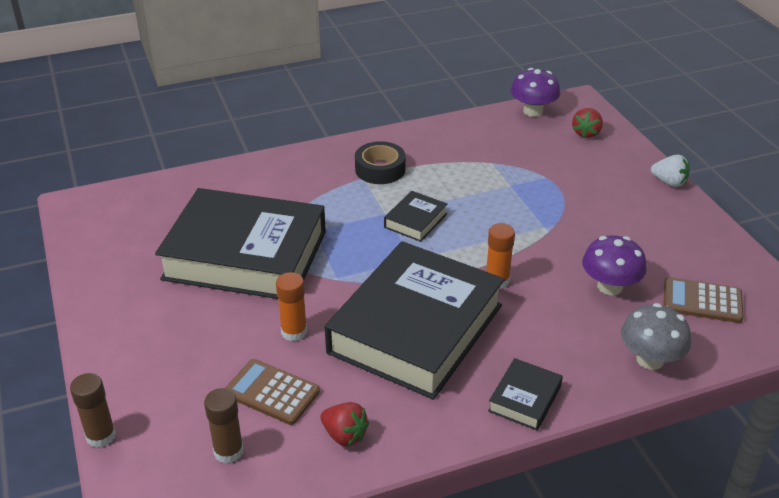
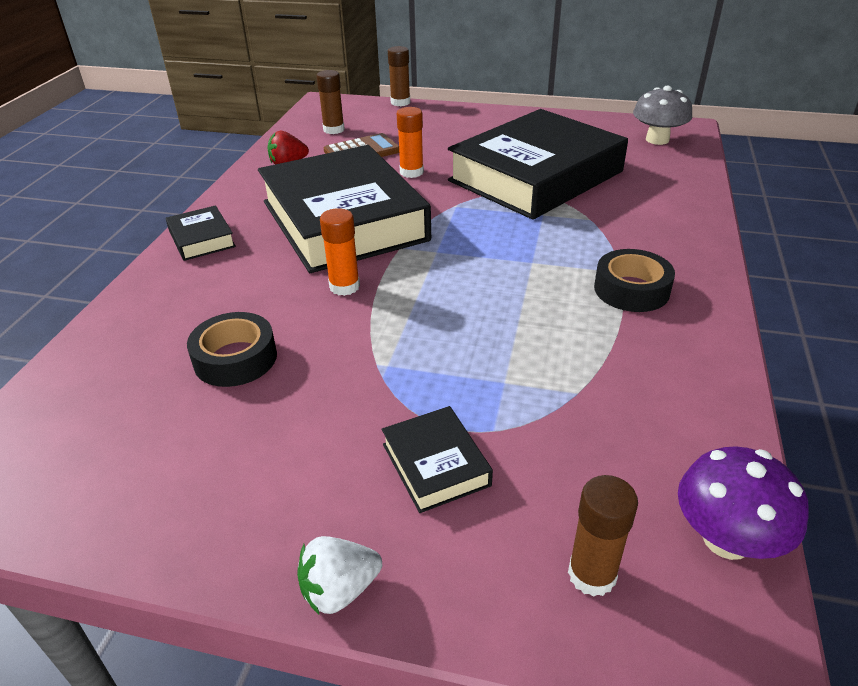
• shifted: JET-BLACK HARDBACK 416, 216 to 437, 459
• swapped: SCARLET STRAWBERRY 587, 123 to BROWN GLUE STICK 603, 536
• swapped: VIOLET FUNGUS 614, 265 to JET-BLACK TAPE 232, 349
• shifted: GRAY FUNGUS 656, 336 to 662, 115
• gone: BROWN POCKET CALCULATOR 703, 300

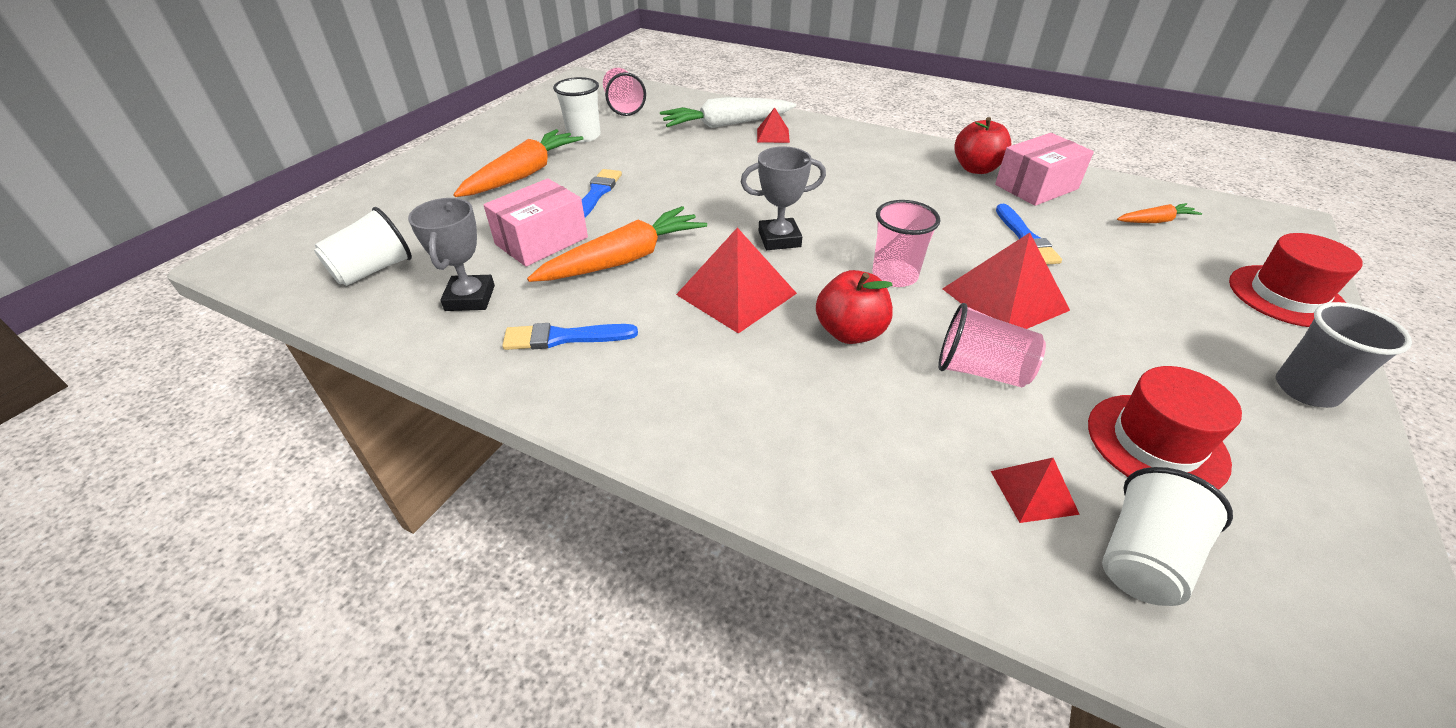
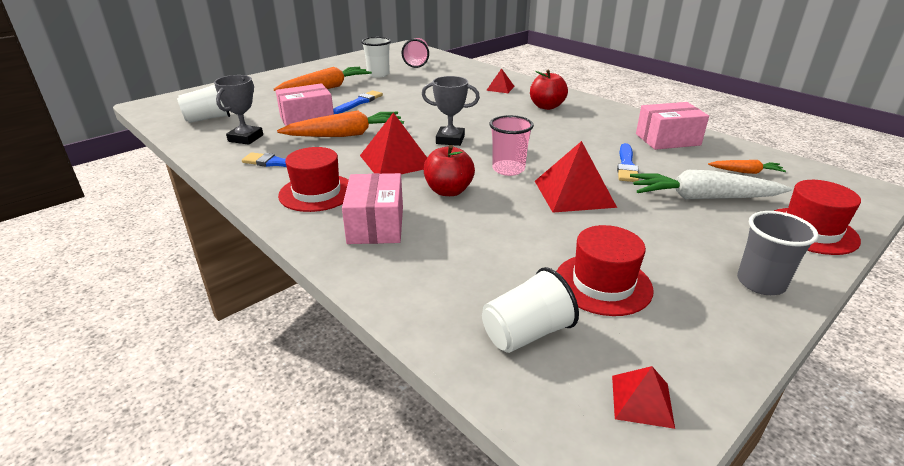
• shifted: WHITE ROOT VEGETABLE 728, 112 to 711, 184
• gone: ROSE-PINK CUP 992, 345
• shifted: SCARLET APPLE FRUIT 983, 145 to 549, 90
• shifted: SCARLET SOLID PYRAMID 1035, 490 to 643, 397
• new: SCARLET TALL HAT 313, 179
• new: ROSE-PINK PARCEL 372, 208

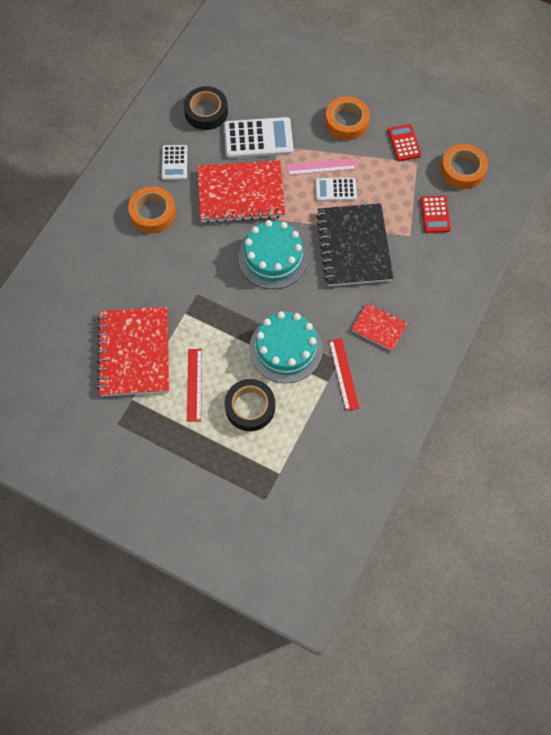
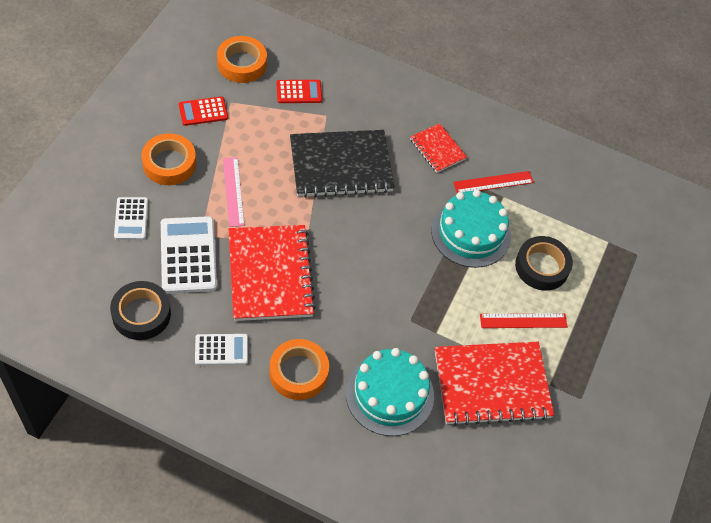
• shifted: TURQUOISE LAYER CAKE 273, 254 to 390, 392
• shifted: WHITE POCKET CALCULATOR 336, 189 to 131, 218
• rotated: SCARLET NOTEPAD 379, 326 = 438, 148 60 degrees counterclockwise

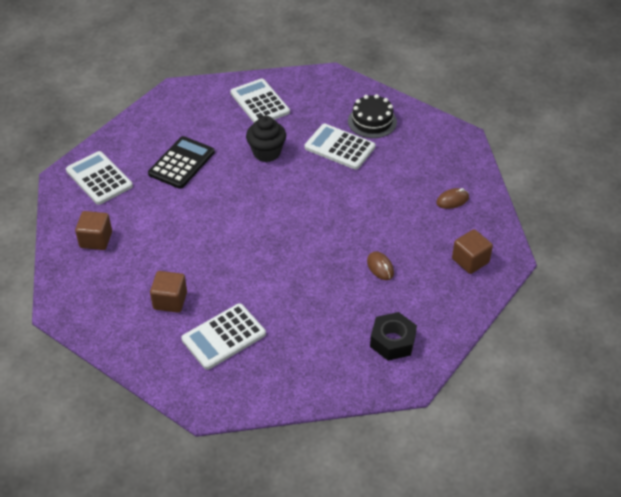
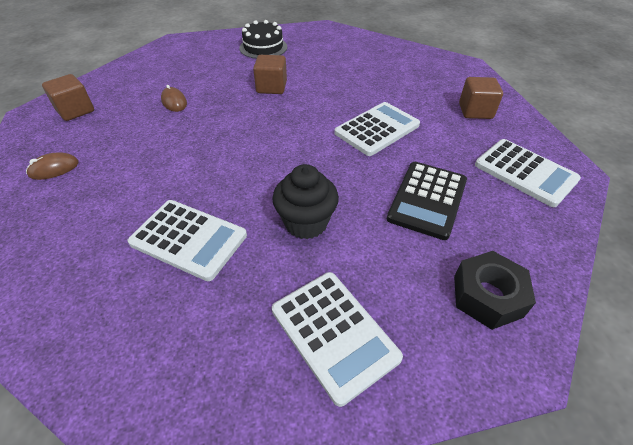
• shifted: BROWN BLOCK 168, 292 to 270, 74
• shifted: WHITE POCKET CALCULATOR 223, 336 to 377, 129
• shifted: JET-BLACK LAYER CAKE 372, 116 to 263, 39
• shifted: JET-BLACK HEX NUT 393, 336 to 495, 290

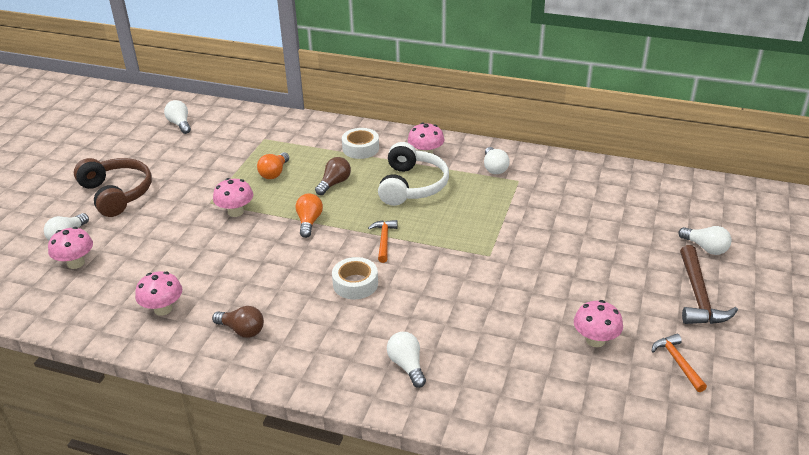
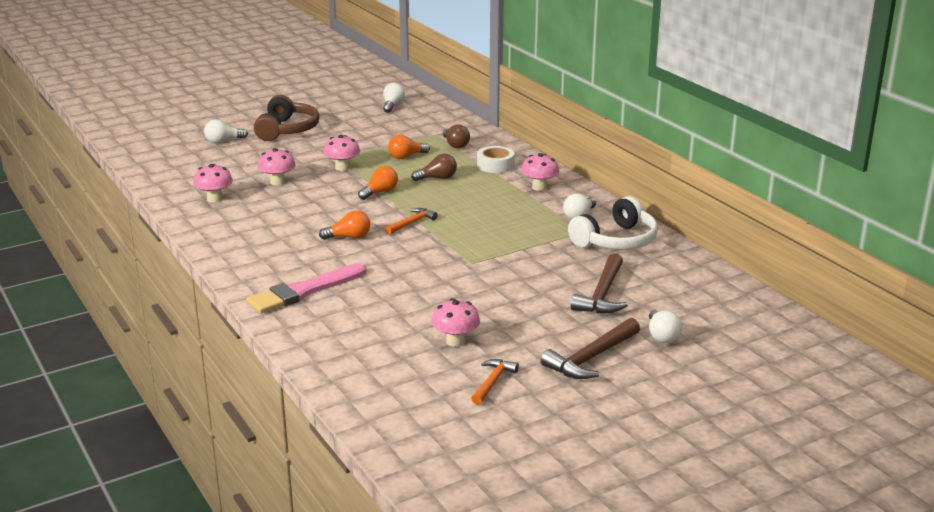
• shifted: ROSE-PINK FUNGUS 70, 248 to 276, 167
• shifted: BROWN LIGHTBULB 238, 322 to 456, 136
• swapped: WHITE TAPE 355, 278 to ORANGE LIGHTBULB 344, 225
• shifted: WHITE OVER-EAR HEADPHONES 413, 174 to 613, 223
• swapped: WHITE LIGHTBULB 406, 360 to ROSE-PINK PAINTBRUSH 306, 288
• new: BROWN CARPENTER'S HAMMER 599, 283

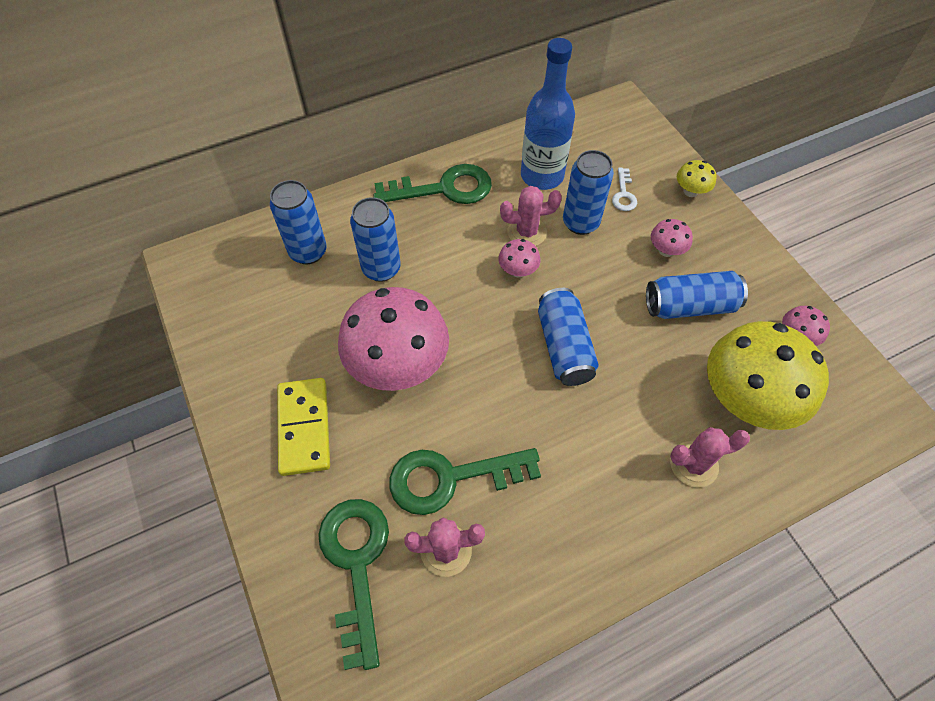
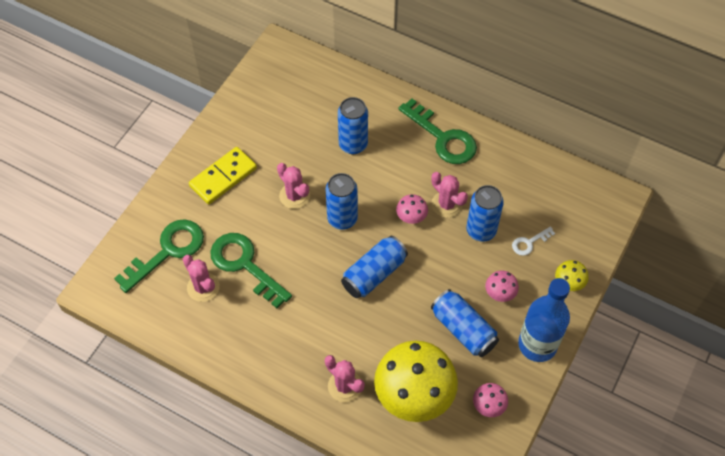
• shifted: COBALT CAN 298, 222 to 342, 201
• swapped: ROSE-PINK FUNGUS 393, 339 to ROSE-PINK PRICKLY PLANT 293, 186
• shifted: COBALT FLASK 548, 114 to 544, 320

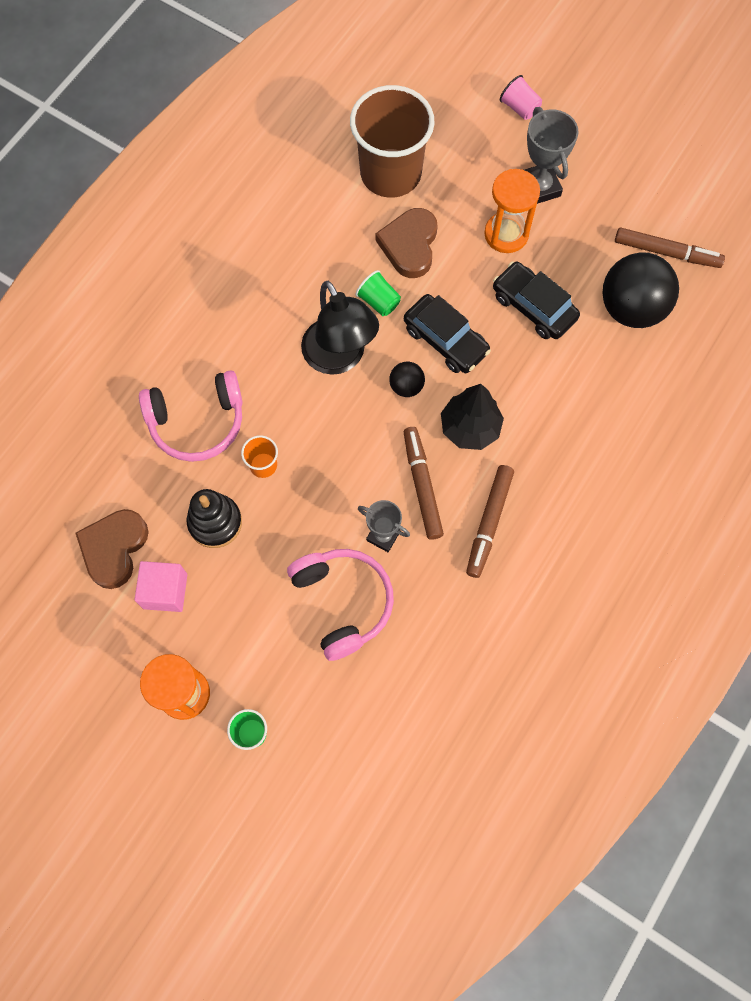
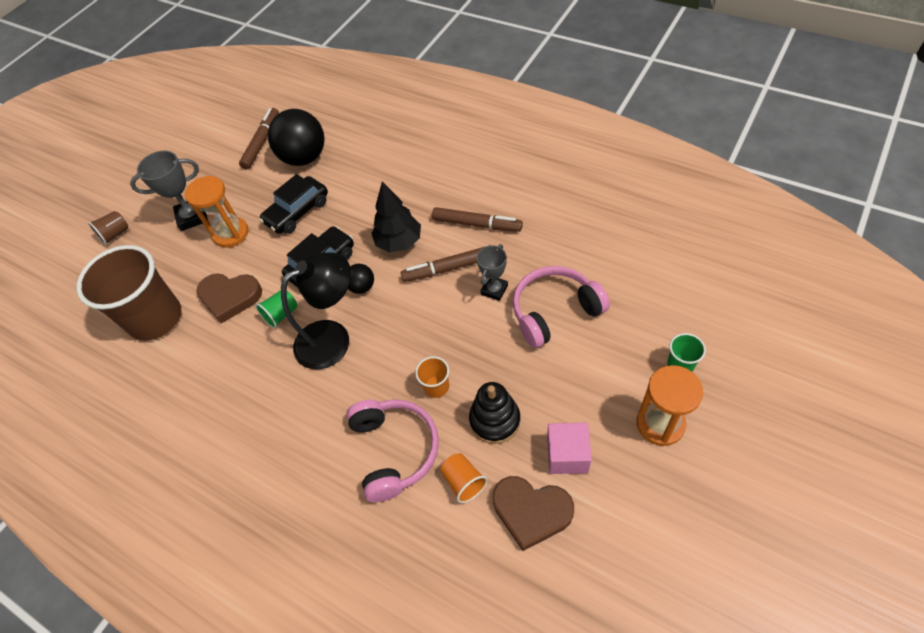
• repainted: ROSE-PINK CUP 521, 97 to BROWN CUP 108, 228
• new: ORANGE CUP 463, 478

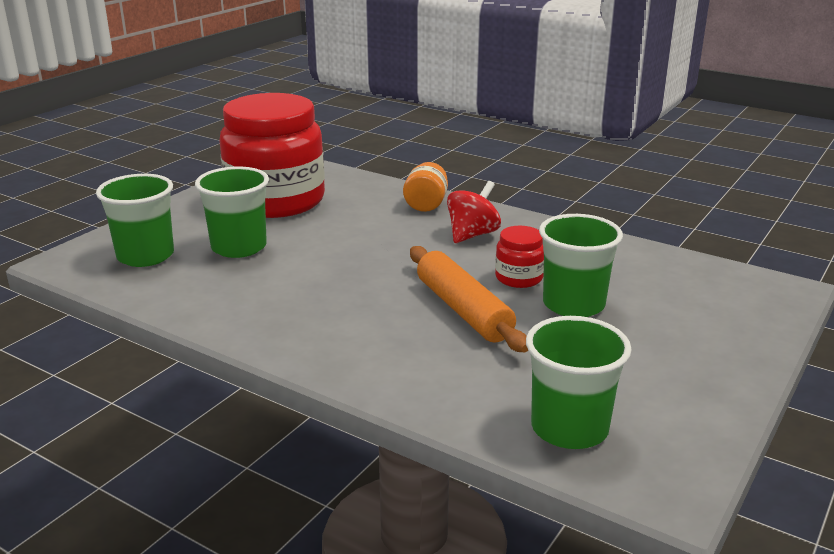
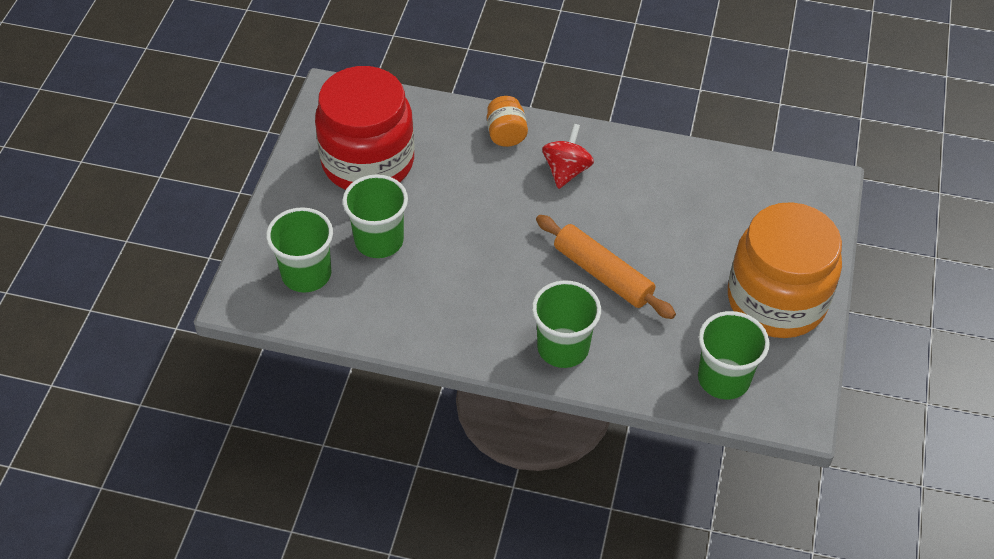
• gone: SCARLET JAR 519, 257
• shifted: GREEN CUP 581, 265 to 566, 324
• new: ORANGE JAR 785, 270

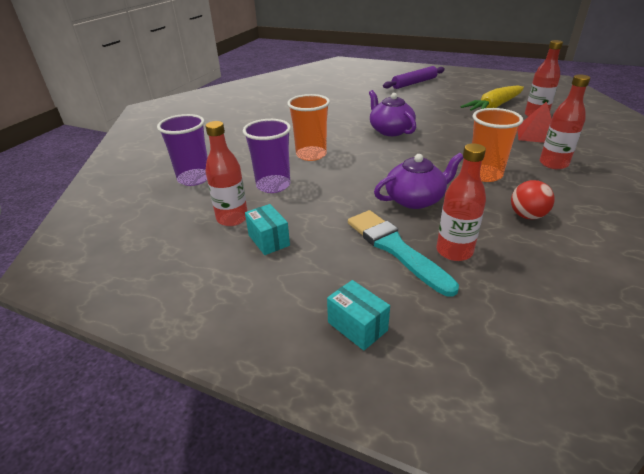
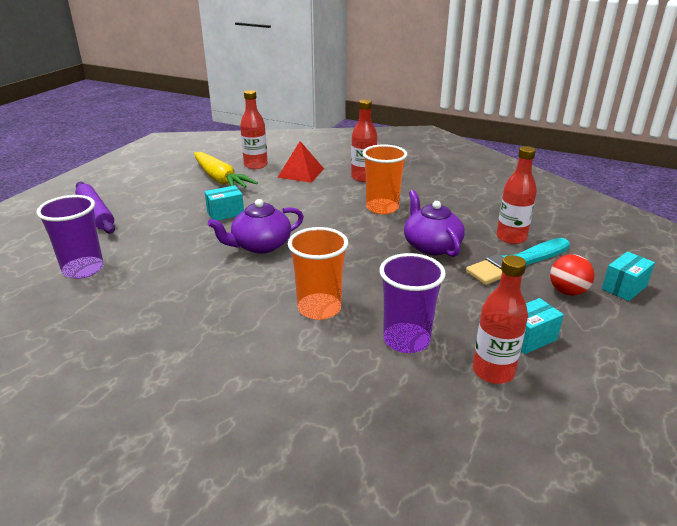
• shifted: VIOLET CUP 182, 150 to 70, 237
• shifted: SCARLET BALL 533, 199 to 572, 275
• new: TURQUOISE PARCEL 224, 202

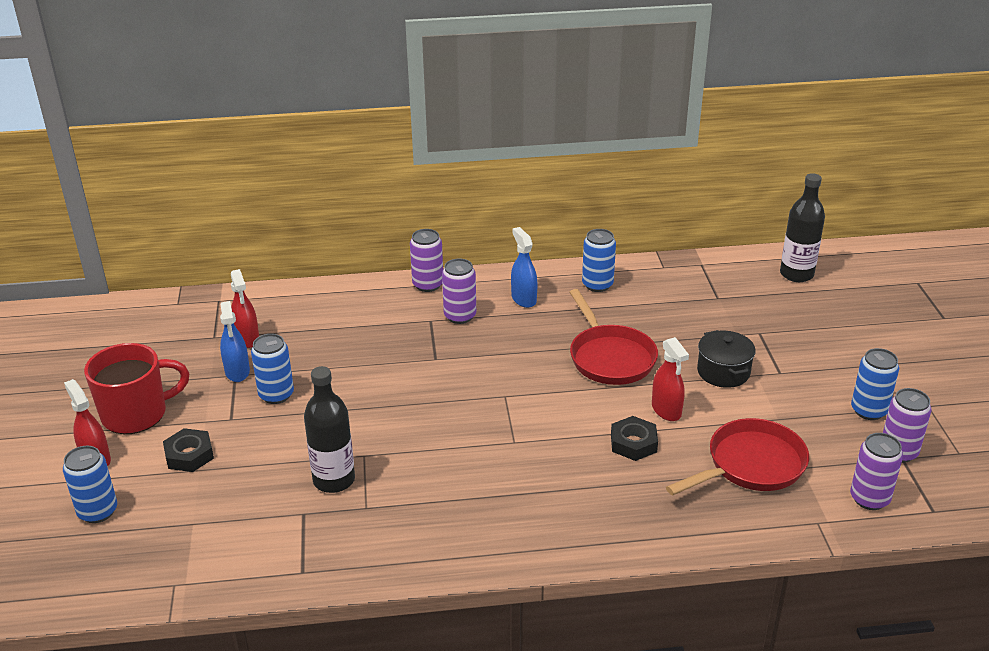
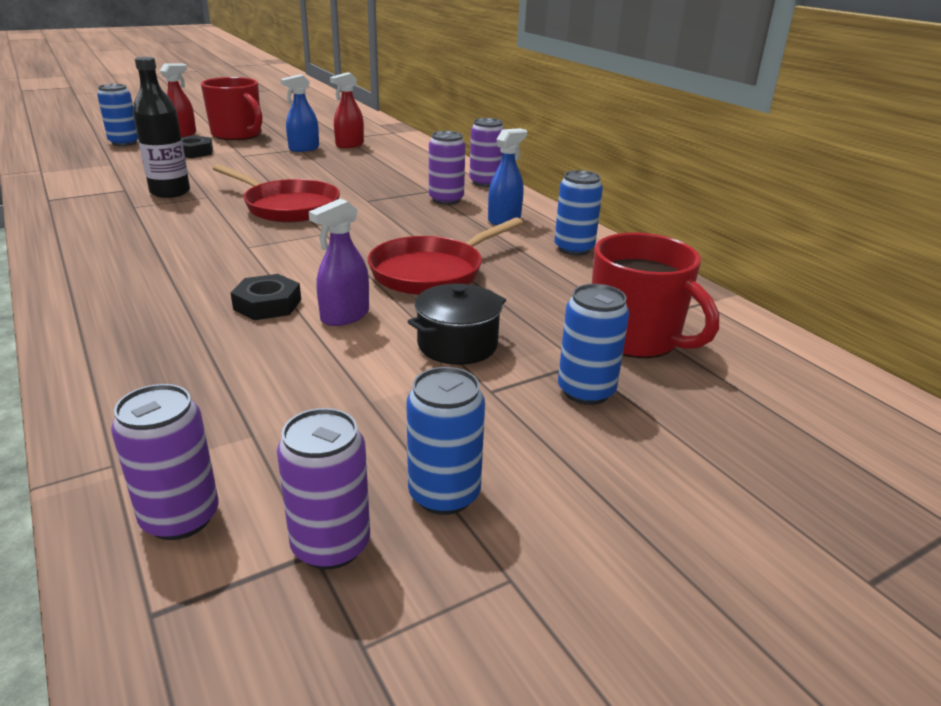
• shifted: COBALT CAN 272, 369 to 593, 344
• repainted: SCARLET SPRAY CLEANER 670, 379 to VIOLET SPRAY CLEANER 339, 262
• shifted: SCARLET SKILLET 737, 456 to 276, 193
• gone: JET-BLACK FLASK 802, 227
• new: SCARLET TEA MUG 655, 295

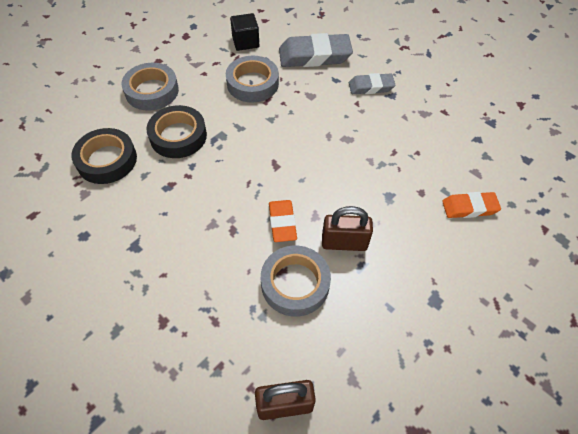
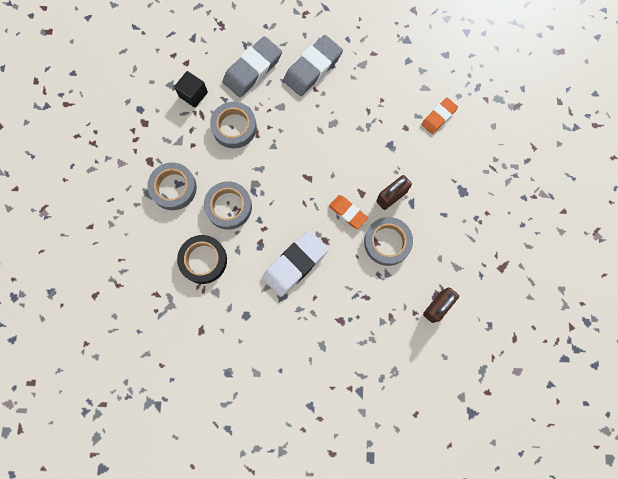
• repainted: JET-BLACK TAPE 176, 131 to GRAY TAPE 228, 205
• scaled: GRAY PENCIL ERASER 372, 83 = 313, 65 x1.70
• new: WHITE PENCIL ERASER 295, 263

